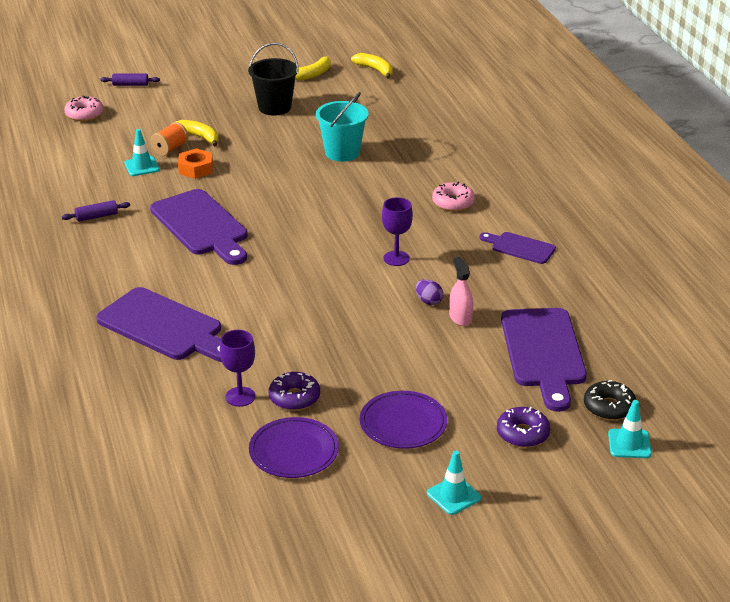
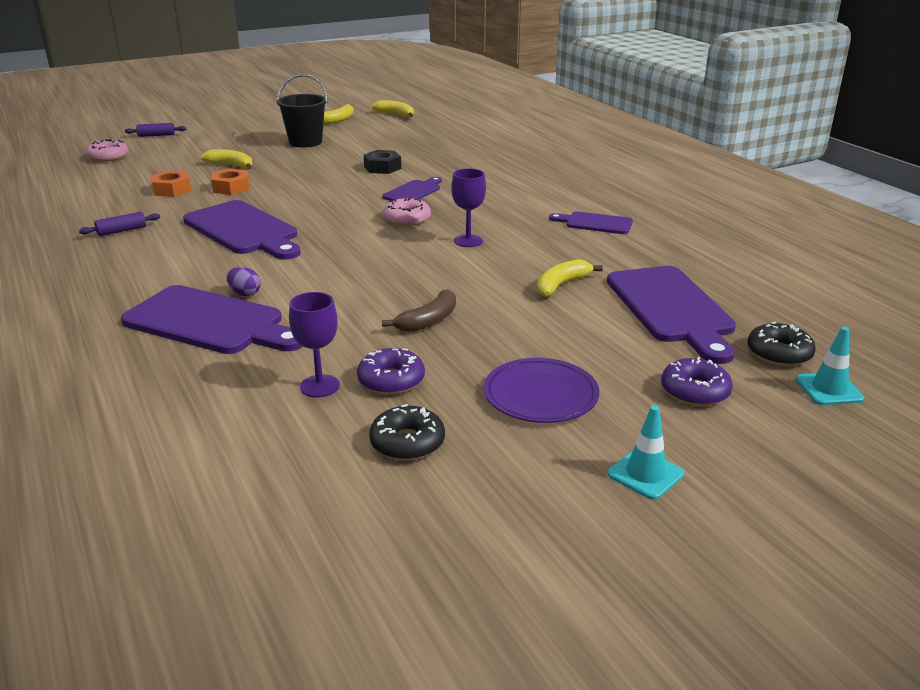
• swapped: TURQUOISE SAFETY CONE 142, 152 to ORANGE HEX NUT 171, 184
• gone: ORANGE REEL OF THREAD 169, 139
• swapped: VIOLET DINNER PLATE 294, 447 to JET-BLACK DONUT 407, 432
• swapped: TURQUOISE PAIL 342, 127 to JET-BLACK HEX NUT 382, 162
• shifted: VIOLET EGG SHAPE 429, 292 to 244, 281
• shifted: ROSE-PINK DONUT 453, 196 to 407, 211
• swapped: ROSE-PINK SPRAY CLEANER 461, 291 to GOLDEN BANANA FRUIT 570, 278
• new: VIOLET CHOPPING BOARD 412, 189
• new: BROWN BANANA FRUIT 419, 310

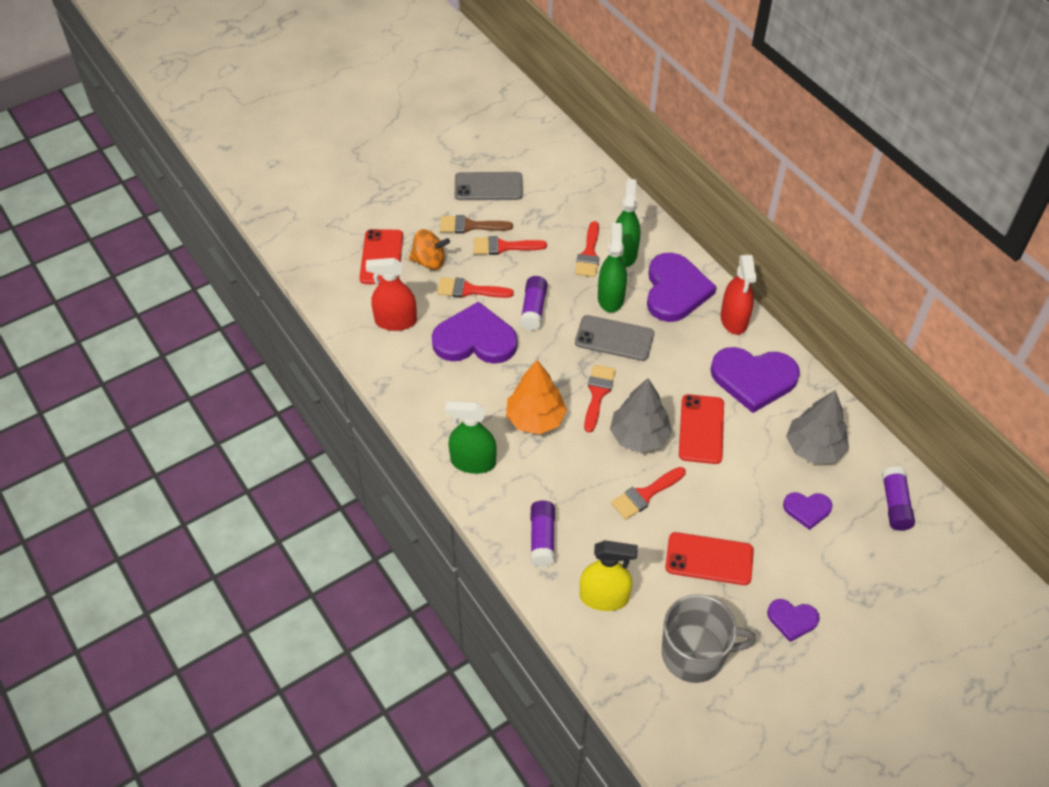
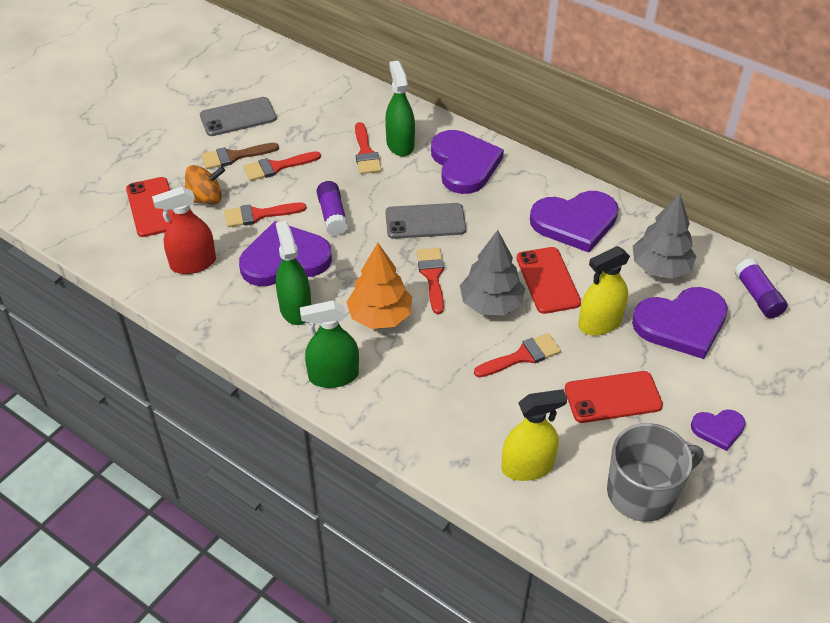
• gone: VIOLET GLUE STICK 543, 534
• shifted: GREEN SPRAY CLEANER 612, 267 to 293, 273
• rotated: SCARLET PAINTBRUSH 648, 493 = 517, 355 150 degrees counterclockwise
• gone: SCARLET SPRAY CLEANER 739, 295
• scaled: VIOLET HEART SHAPE 807, 511 = 680, 323 x1.96
• new: GOLDEN SPRAY CLEANER 604, 291

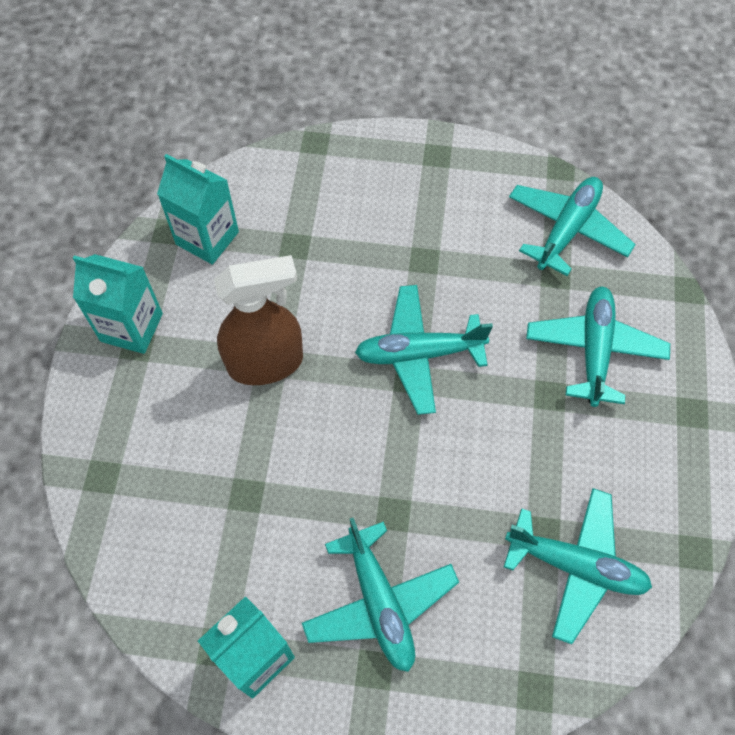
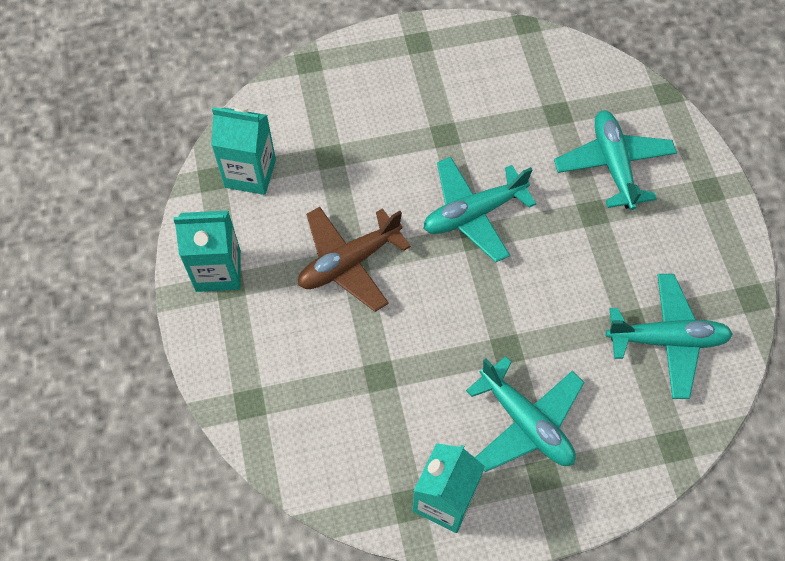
• swapped: BROWN SPRAY CLEANER 258, 320 to BROWN TOY PLANE 354, 259
• gone: TURQUOISE TOY PLANE 572, 226

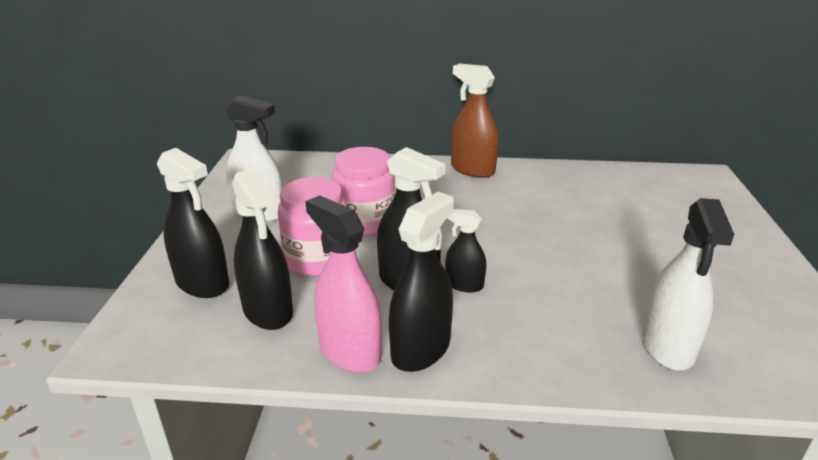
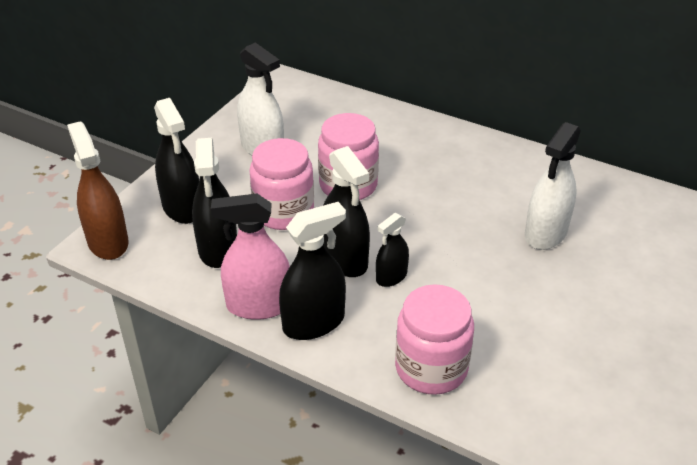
• rotated: ROSE-PINK SPRAY CLEANER 343, 284 = 250, 256 75 degrees counterclockwise
• rotated: JET-BLACK SPRAY CLEANER 465, 250 = 392, 250 90 degrees counterclockwise
• shifted: BROWN SPRAY CLEANER 475, 121 to 98, 190
• shifted: WHITE SPRAY CLEANER 688, 284 to 553, 186
• new: ROSE-PINK JAR 434, 340

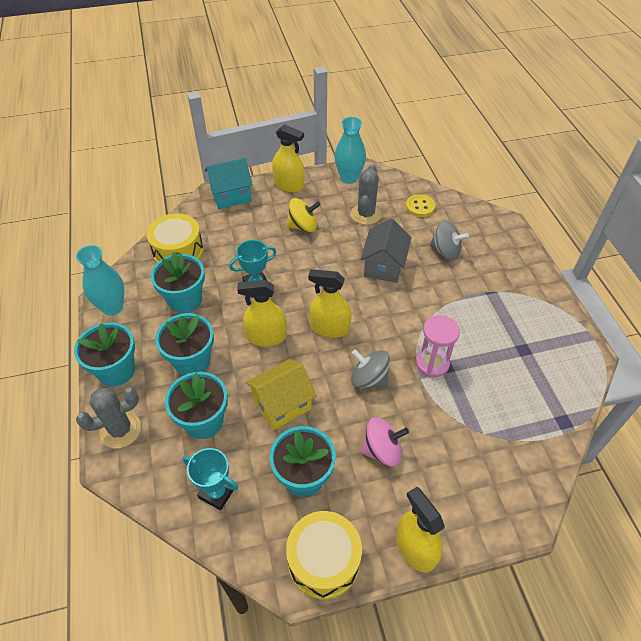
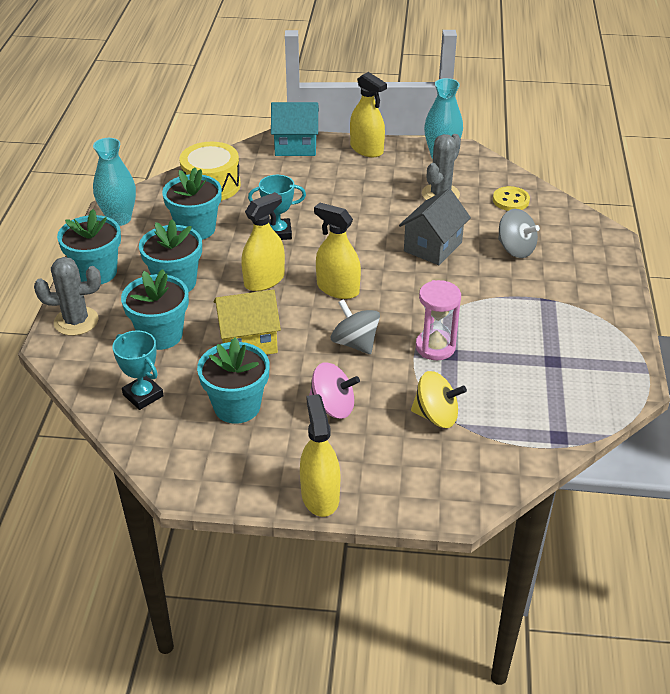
• rotated: GOLDEN SPRAY CLEANER 262, 313 = 263, 241 120 degrees clockwise
• gone: GOLDEN DRUM 324, 555
• shifted: GOLDEN WHIRLIGIG 303, 215 to 439, 399

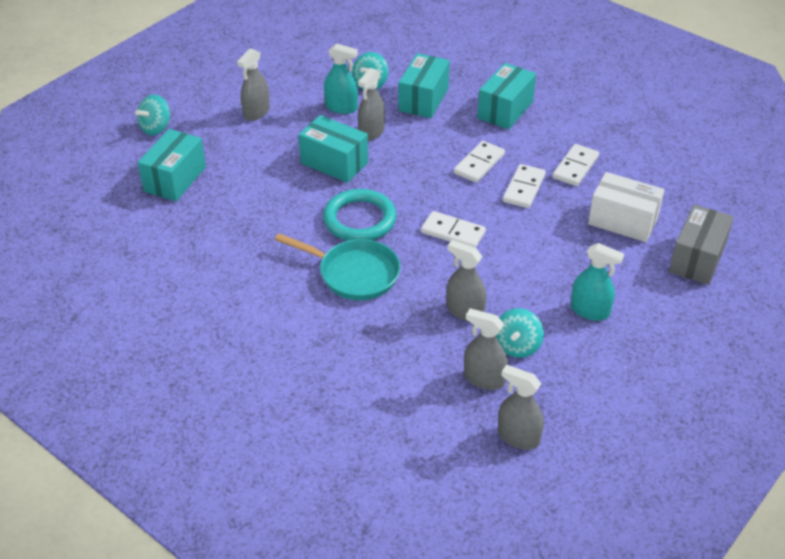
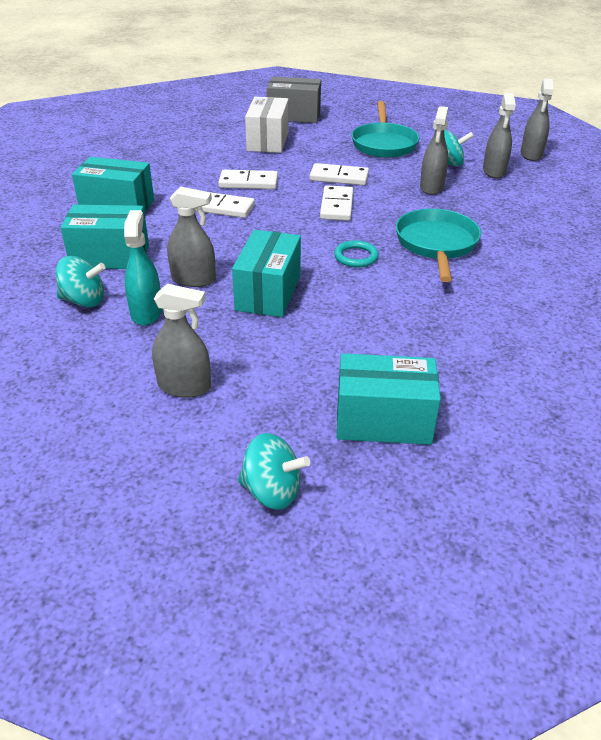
• scaled: TURQUOISE RING 360, 215 = 356, 253 x0.53
• shifted: WHITE DOMINO TILE 576, 165 to 339, 174
• swapped: TURQUOISE SPRAY CLEANER 597, 282 to TURQUOISE SKILLET 385, 129

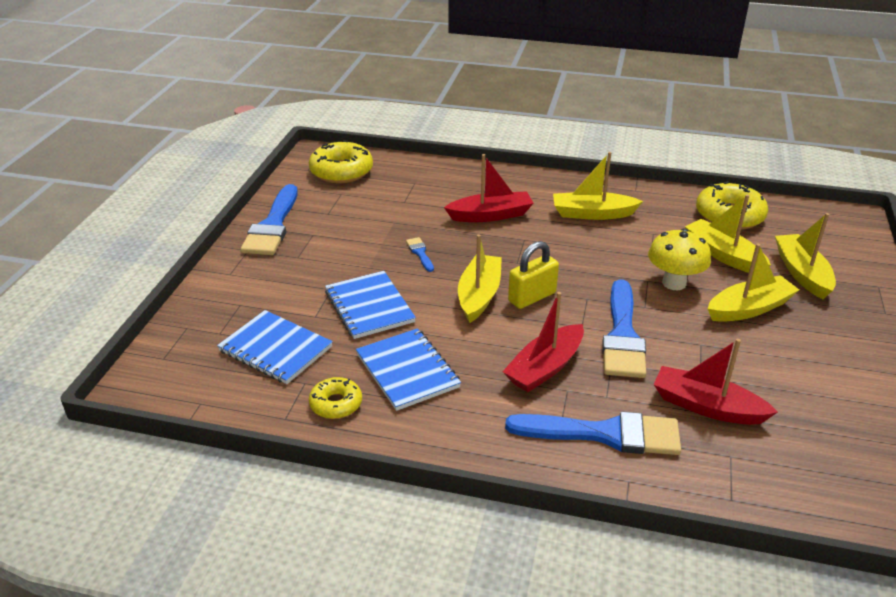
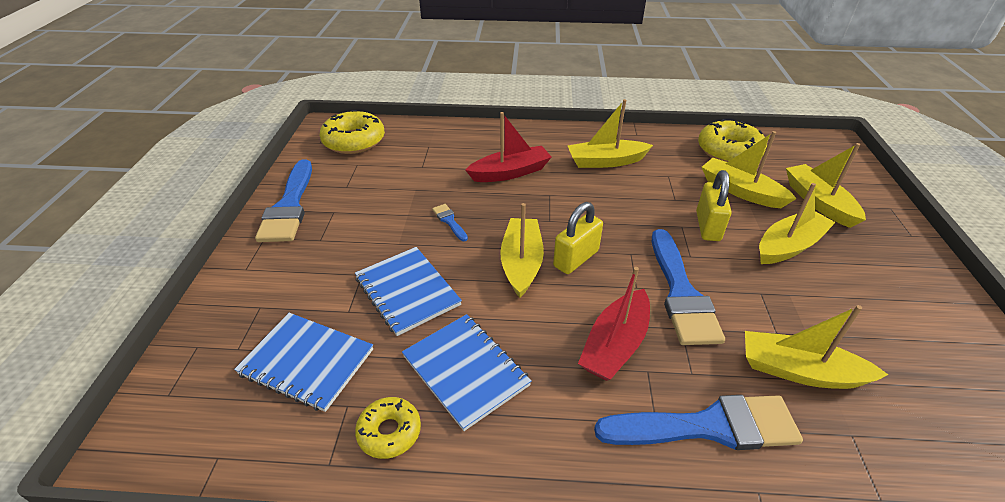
• swapped: GOLDEN FUNGUS 679, 259 to GOLDEN PADLOCK 714, 205
• repainted: SCARLET TOY BOAT 715, 382 to GOLDEN TOY BOAT 816, 347

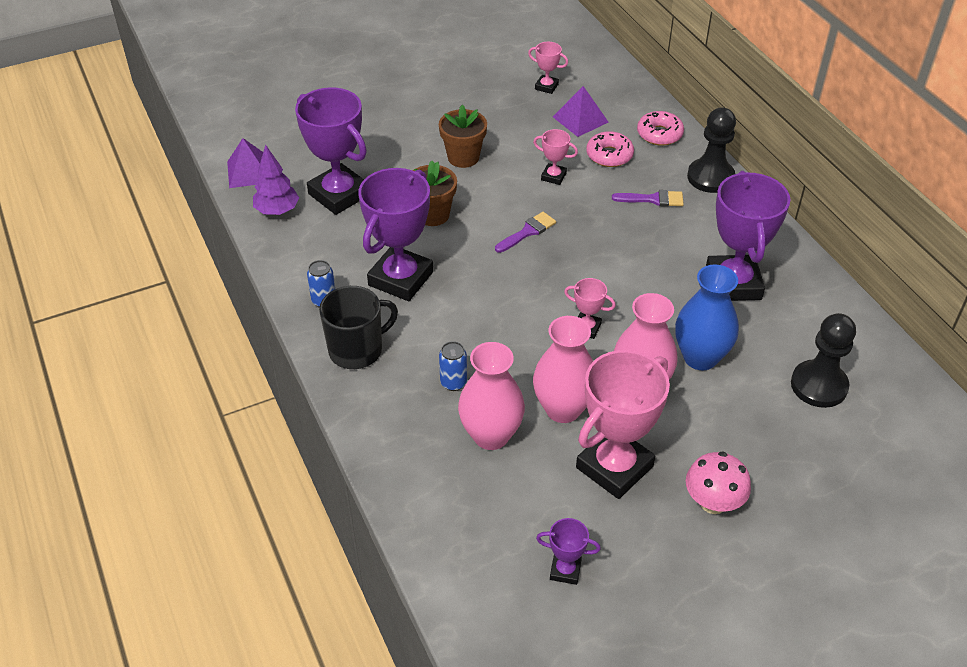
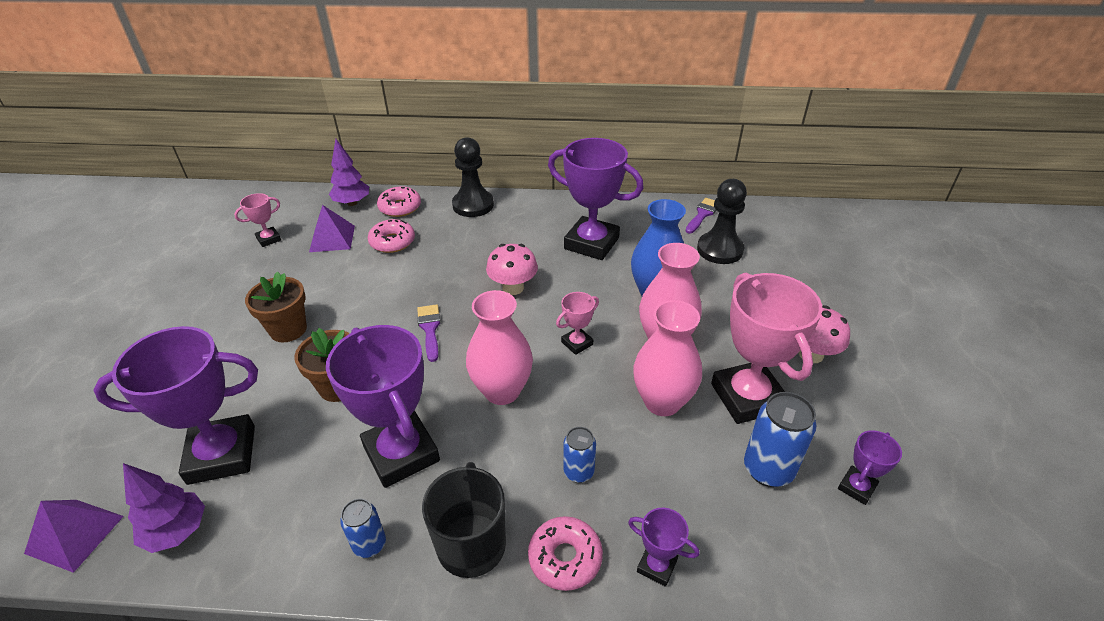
• shifted: ROSE-PINK FLOWER VASE 491, 396 to 499, 347
• gone: ROSE-PINK AWARD CUP 555, 157
• shifted: VIOLET PAINTBRUSH 648, 198 to 701, 216
• new: VIOLET TOY TREE 349, 172
• new: ROSE-PINK FUNGUS 512, 269
• new: ROSE-PINK DONUT 565, 553
• new: VIOLET AWARD CUP 664, 547
• new: COBALT CAN 780, 439

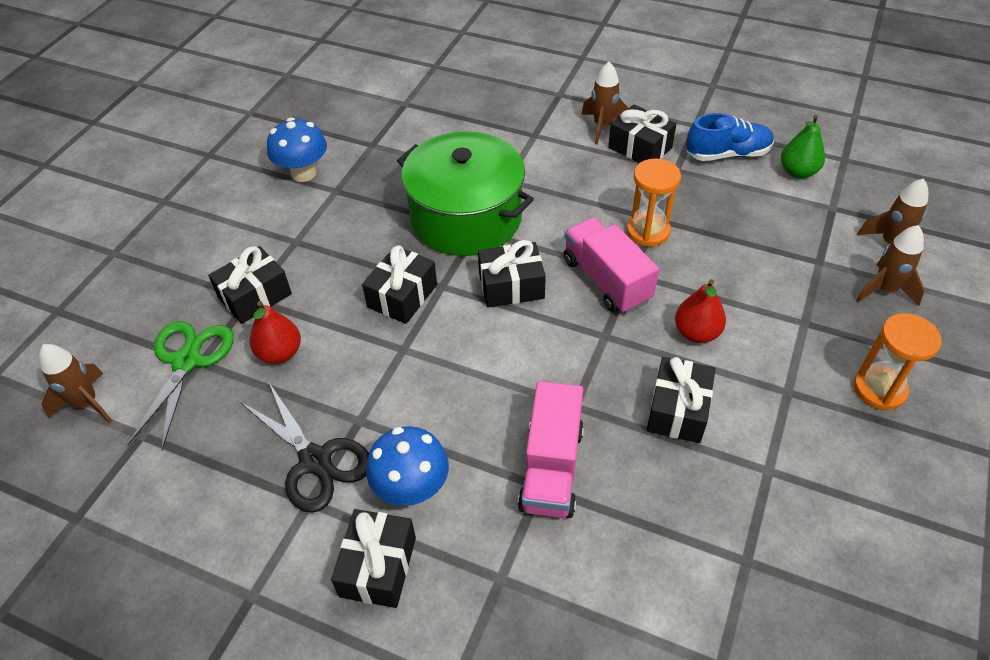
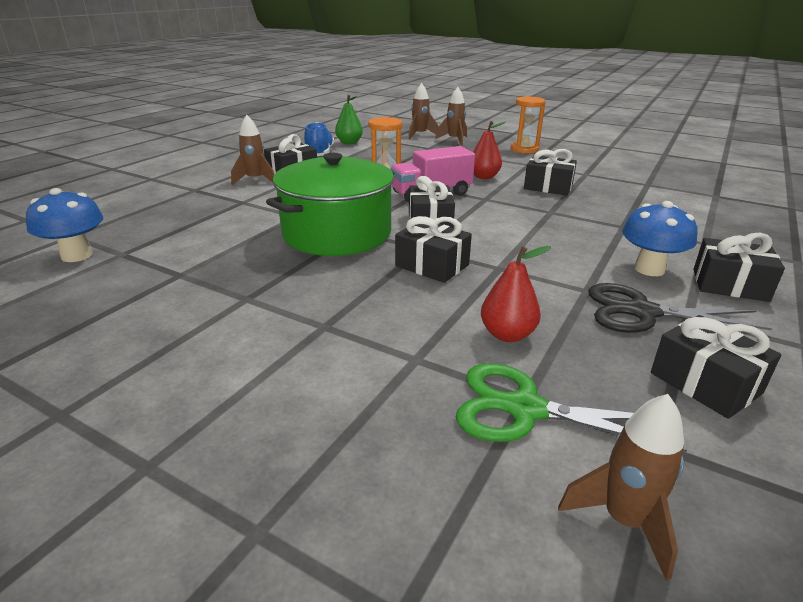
• shifted: JET-BLACK WRAPPED GIFT 250, 285 to 716, 367
• rotated: JET-BLACK SHEARS 304, 447 = 680, 308 135 degrees counterclockwise
• shifted: COBALT FUNGUS 297, 150 to 64, 225
• gone: ROSE-PINK LORRY 551, 449

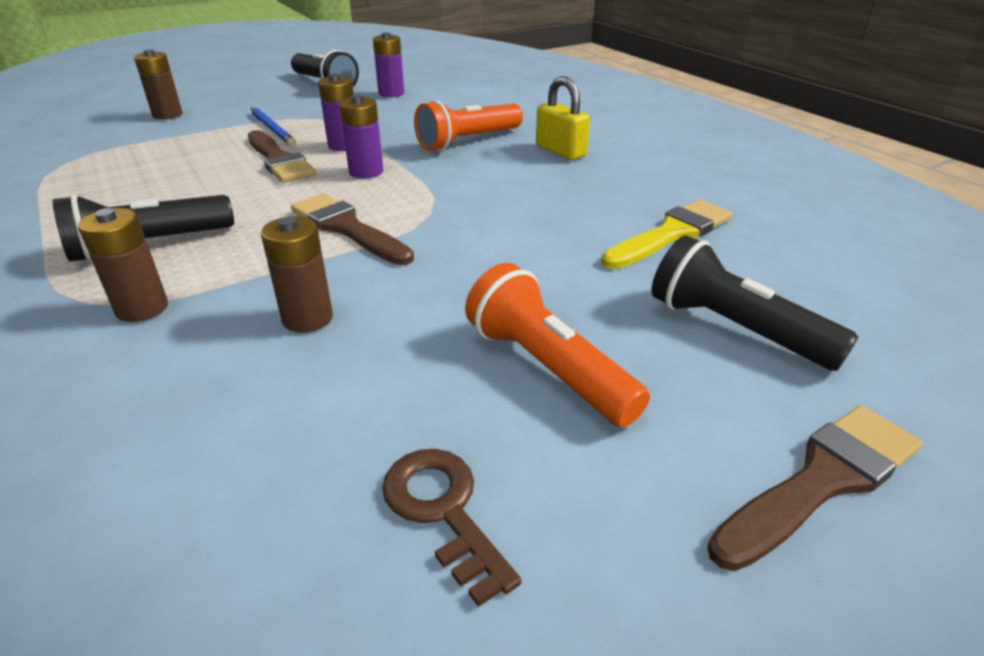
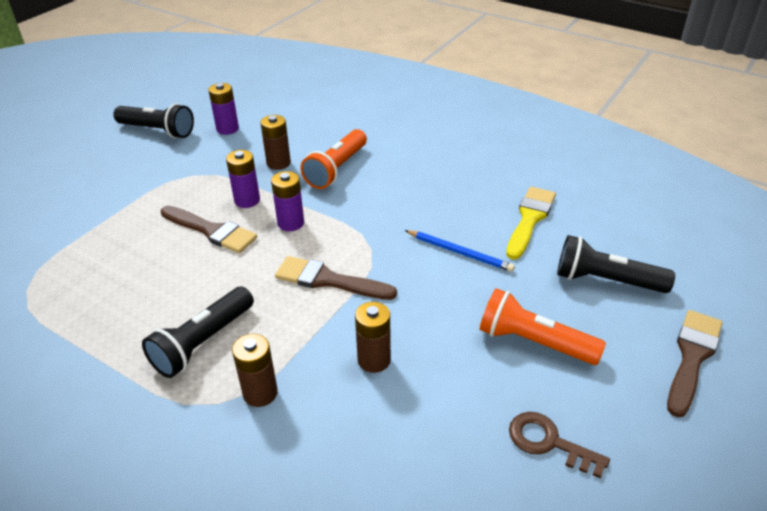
• shifted: BROWN BATTERY 158, 84 to 276, 142
• shifted: COBALT LEAD PENCIL 273, 126 to 460, 251
• gone: GOLDEN PADLOCK 563, 118

